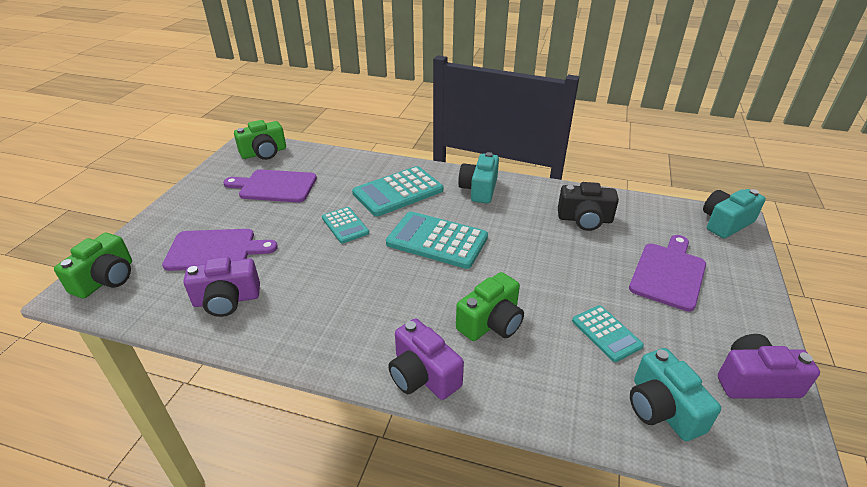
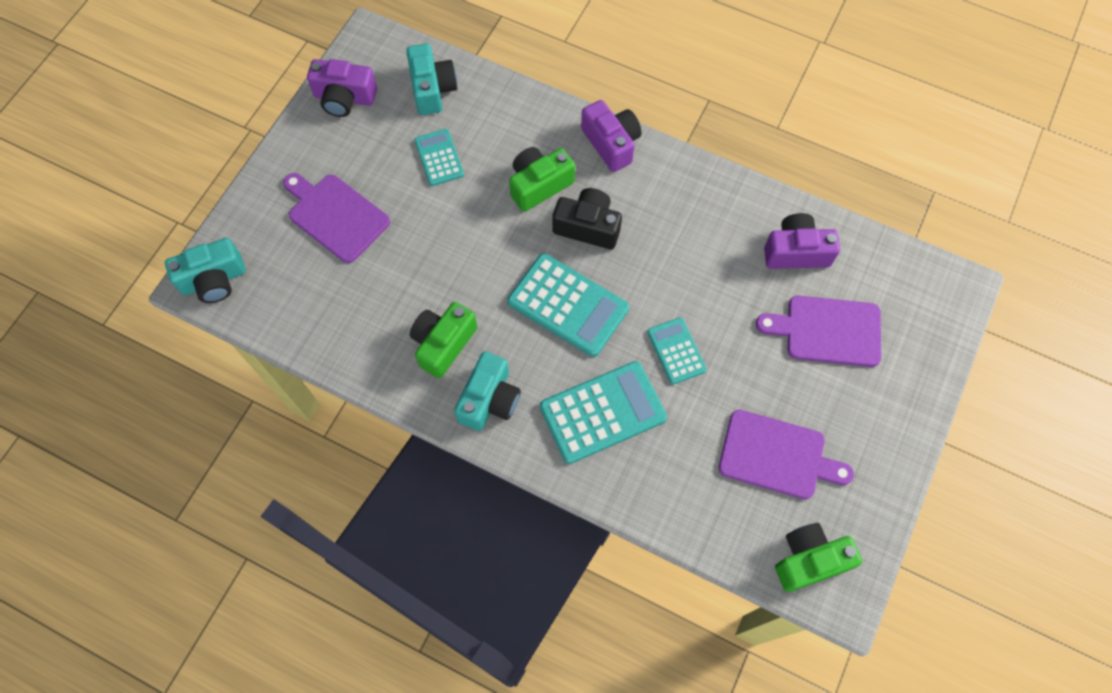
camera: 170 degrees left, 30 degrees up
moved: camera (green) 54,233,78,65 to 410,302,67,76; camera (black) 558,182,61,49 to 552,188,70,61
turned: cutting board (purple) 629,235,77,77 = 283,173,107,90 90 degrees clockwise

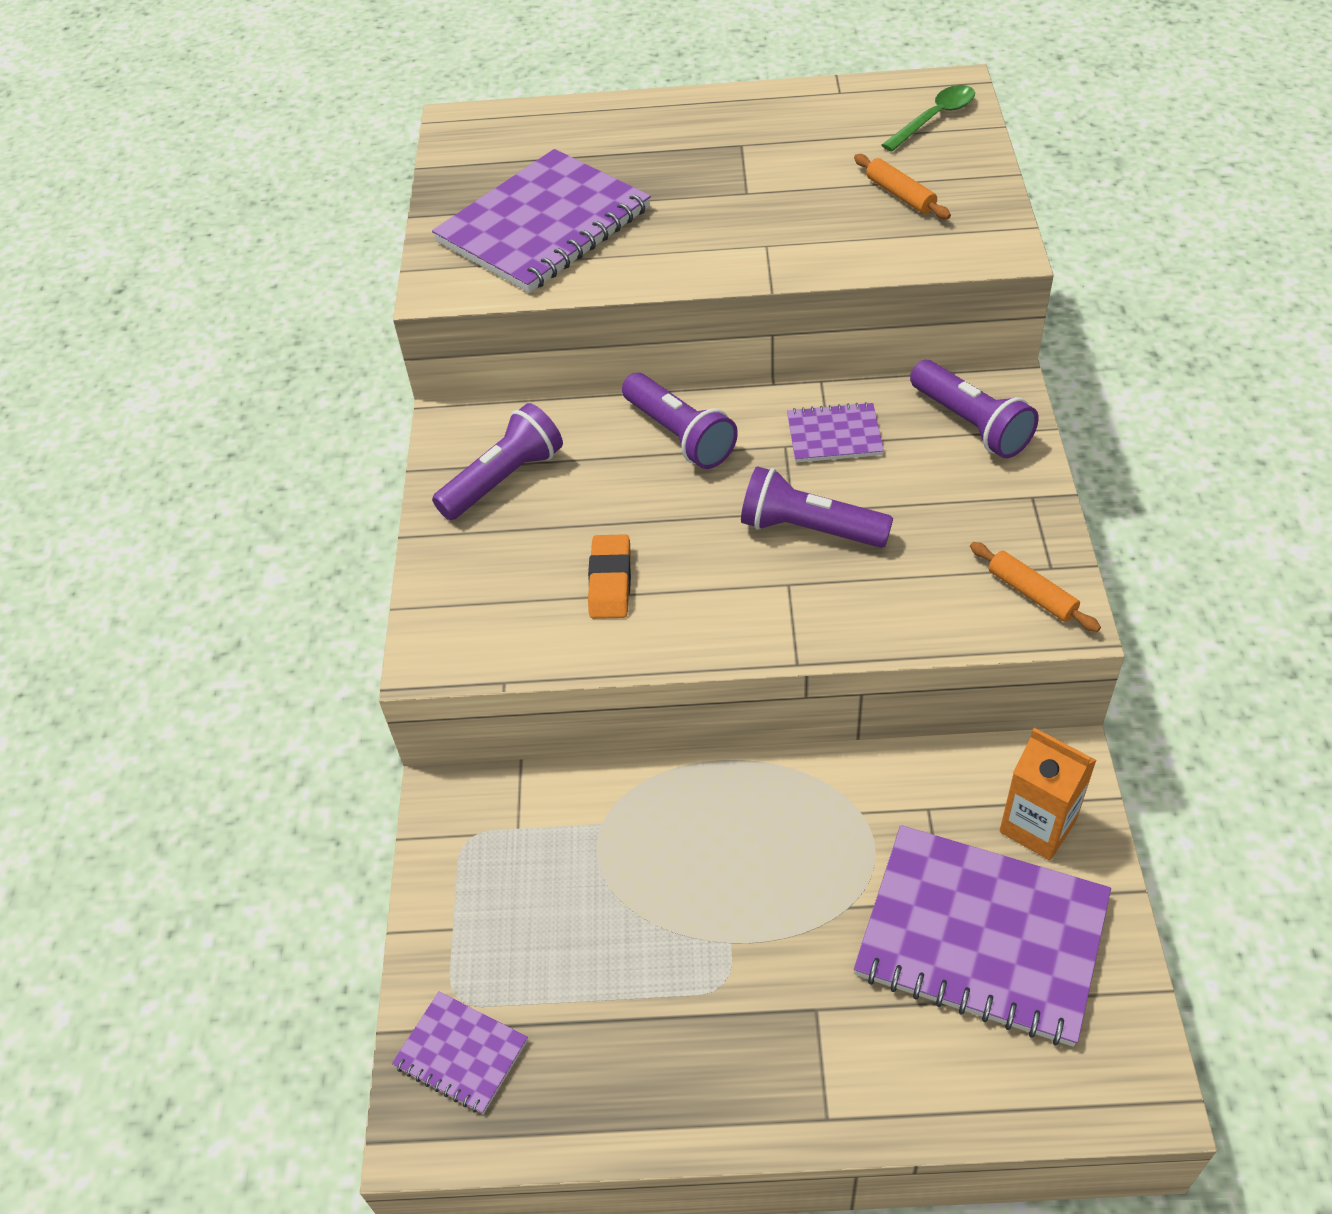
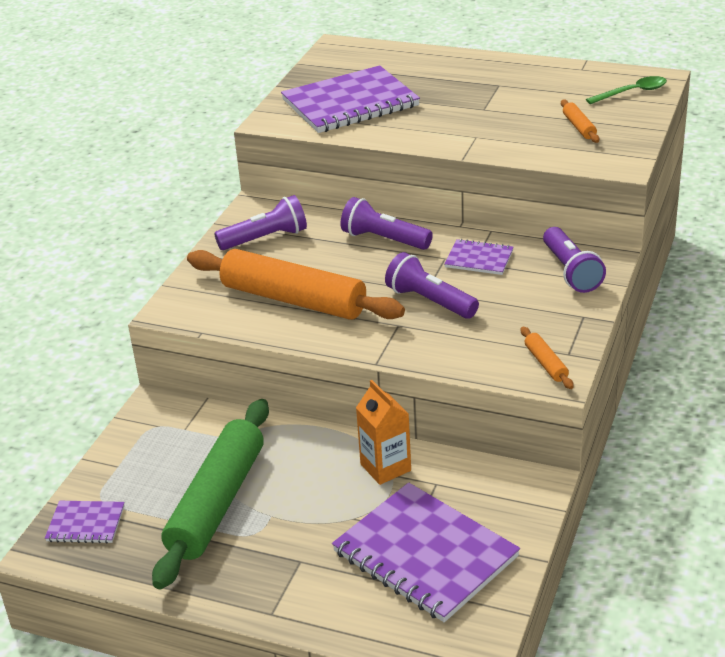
camera: 20 degrees right, 15 degrees down
added: rolling pin (green) 152,399,117,190
moved: carton (orange) 1000,728,97,132 to 356,380,55,105
replaced: eraser (orange) 588,534,43,85 to rolling pin (orange) 187,249,218,71
turned: notebook (purple) 392,991,136,123 = 45,501,80,43 45 degrees counterclockwise; flashlight (purple) 622,373,116,96 = 341,197,92,53 135 degrees clockwise

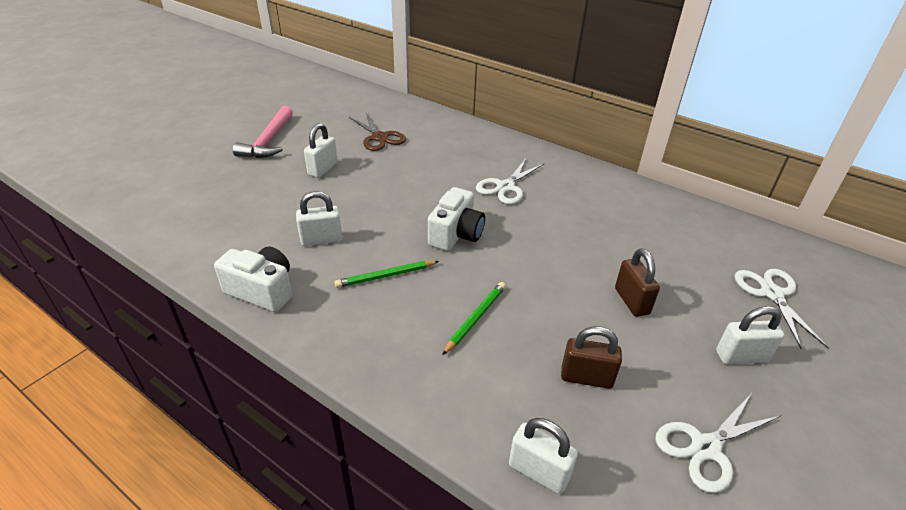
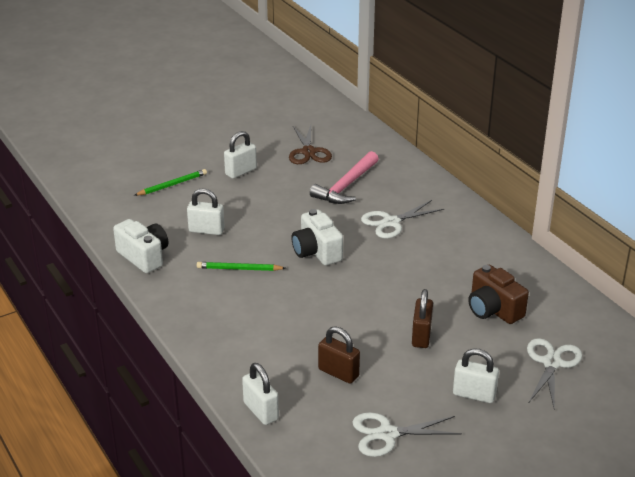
camera: 25 degrees right, 5 degrees down
added: camera (brown) 468,265,61,59
moved: hammer (pink) 233,106,60,52 to 310,151,69,53; pencil (green) 442,282,64,73 to 134,169,73,27
turned: camera (white) 428,187,57,64 = 291,209,52,56 105 degrees clockwise

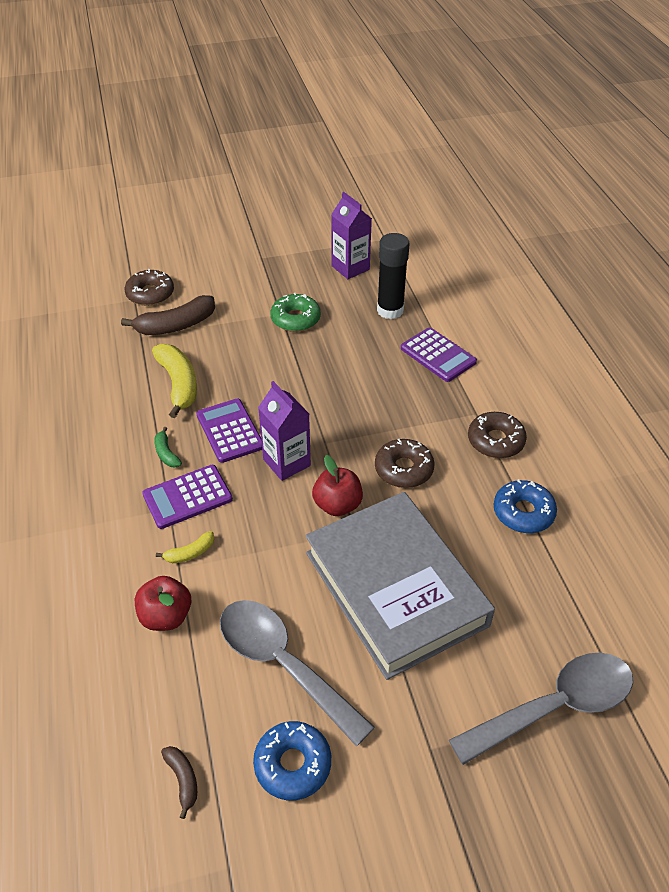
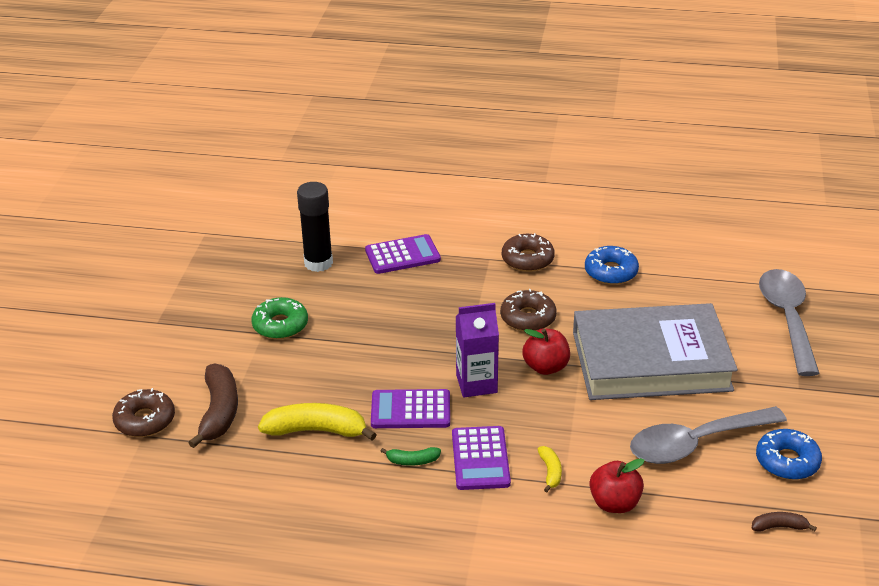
camera: 65 degrees left, 10 degrees down
removed: carton (purple) 331,192,41,87

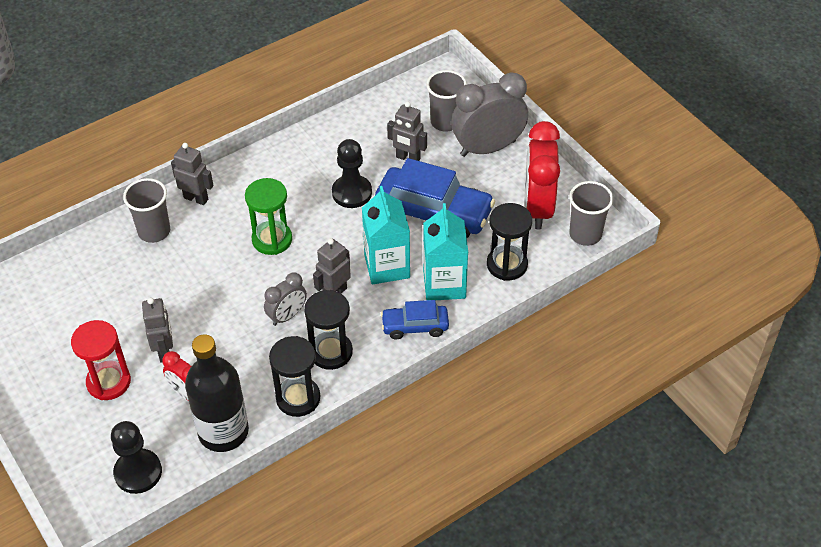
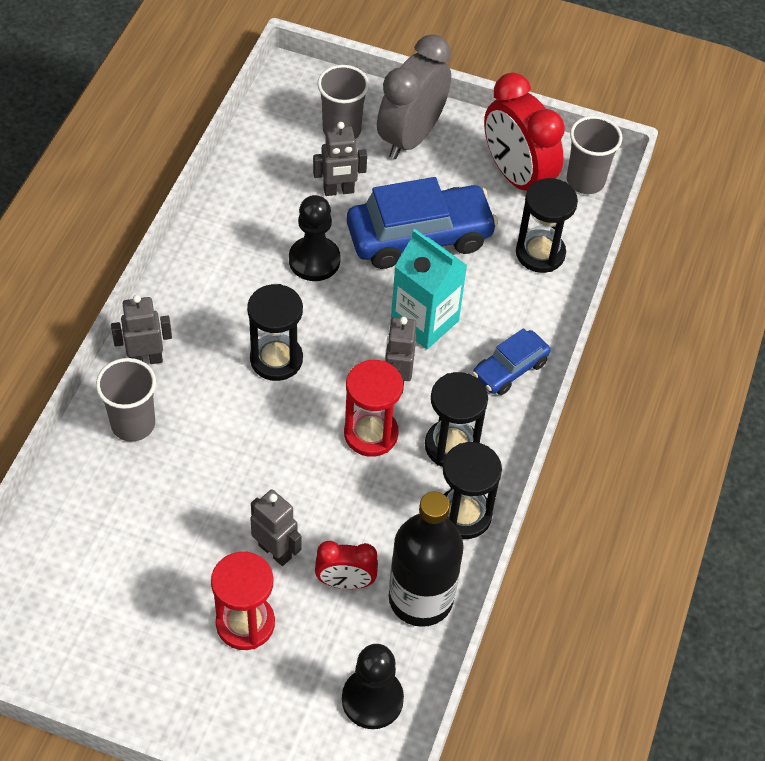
camera: 40 degrees left, 5 degrees up
removed: carton (turquoise) 423,203,45,97
replaced: clock (grey) 264,273,43,53 to hourglass (red) 344,360,59,97
recoloured: hourglass (green) 245,178,47,77 to hourglass (black) 247,284,56,97

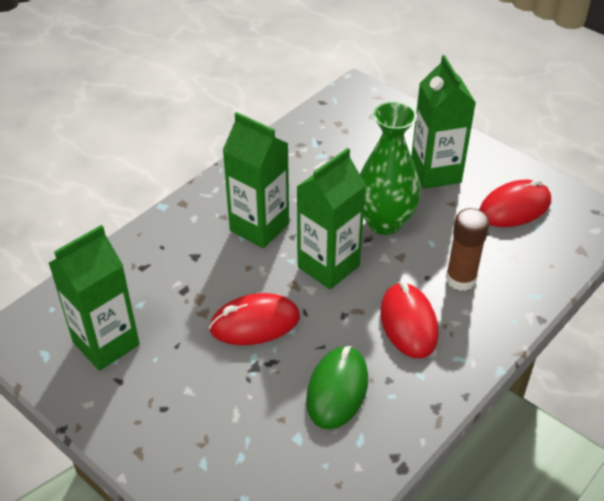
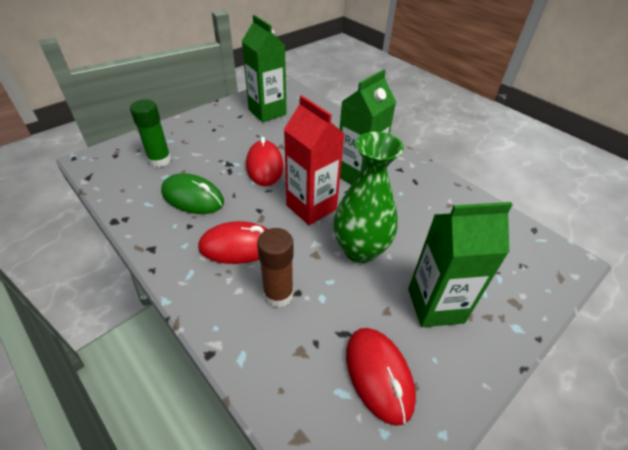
camera: 95 degrees right, 0 degrees up
added: glue stick (green) 130,99,41,68
recoloured: carton (green) 297,148,69,141 to carton (red) 284,95,60,130

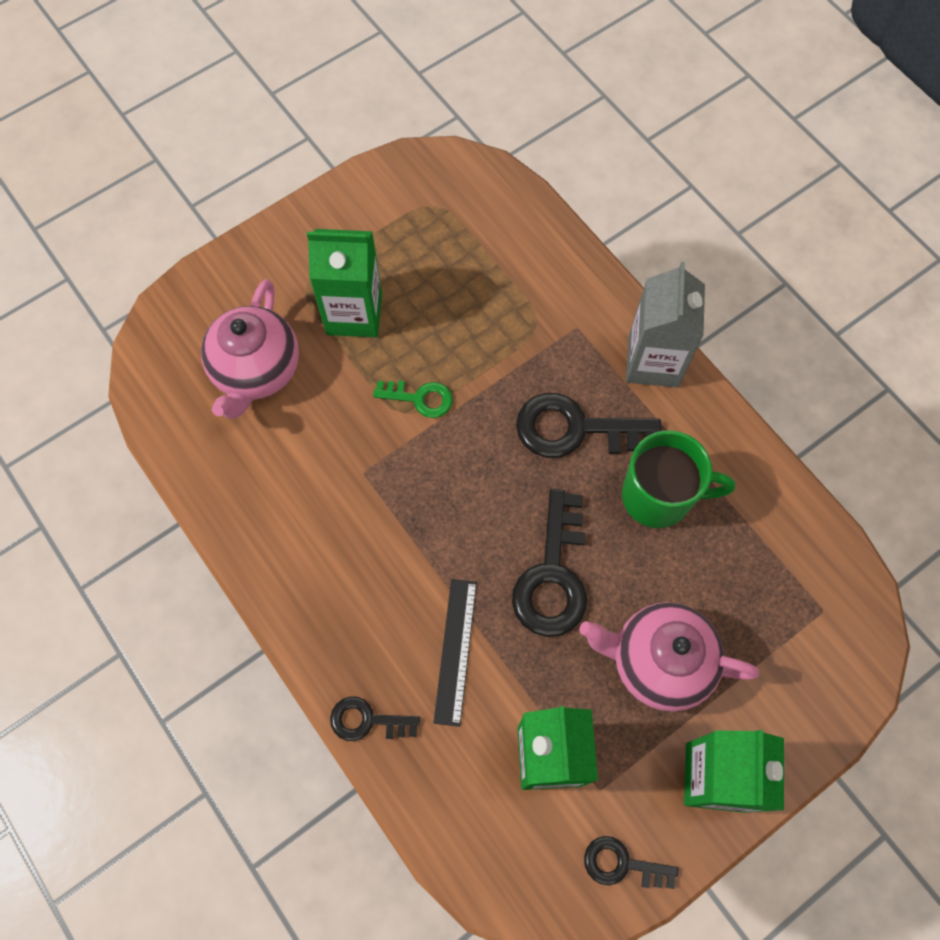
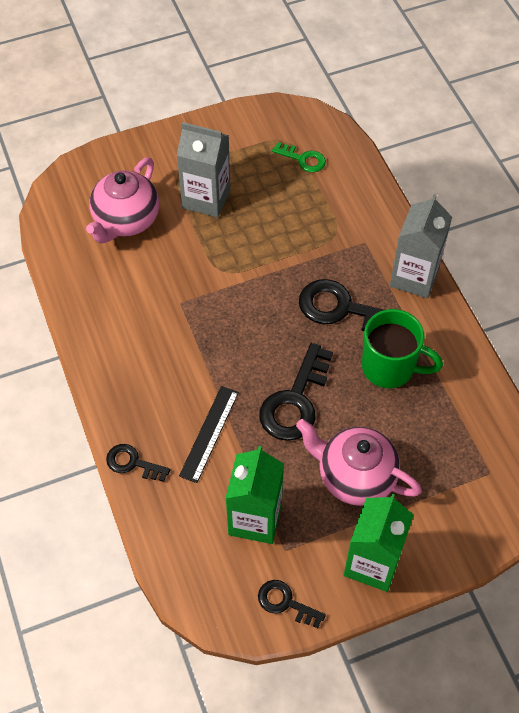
camera: 15 degrees right, 10 degrees down
moved: key (green) 373,381,80,37 to 272,142,54,30
recoloured: carton (green) 307,229,75,108 to carton (grey) 177,122,53,96

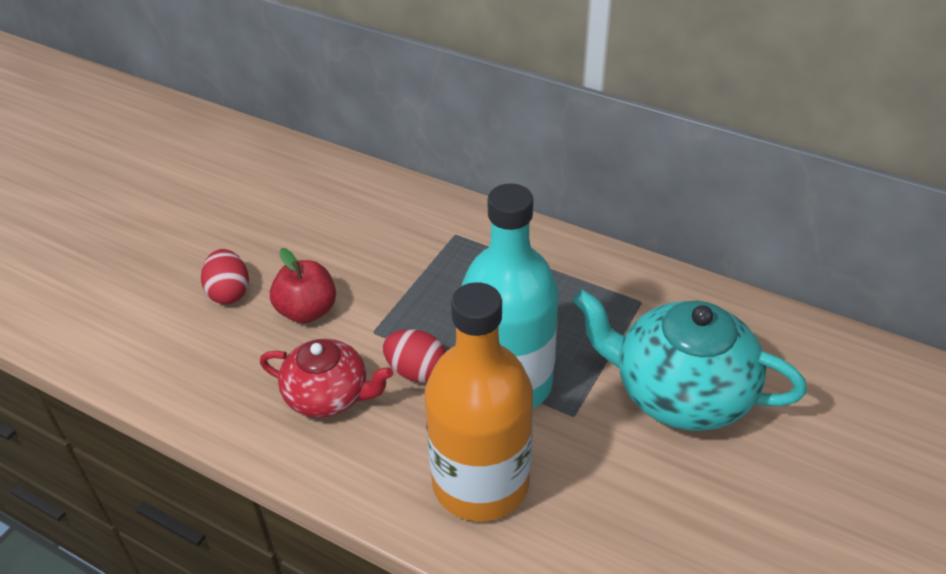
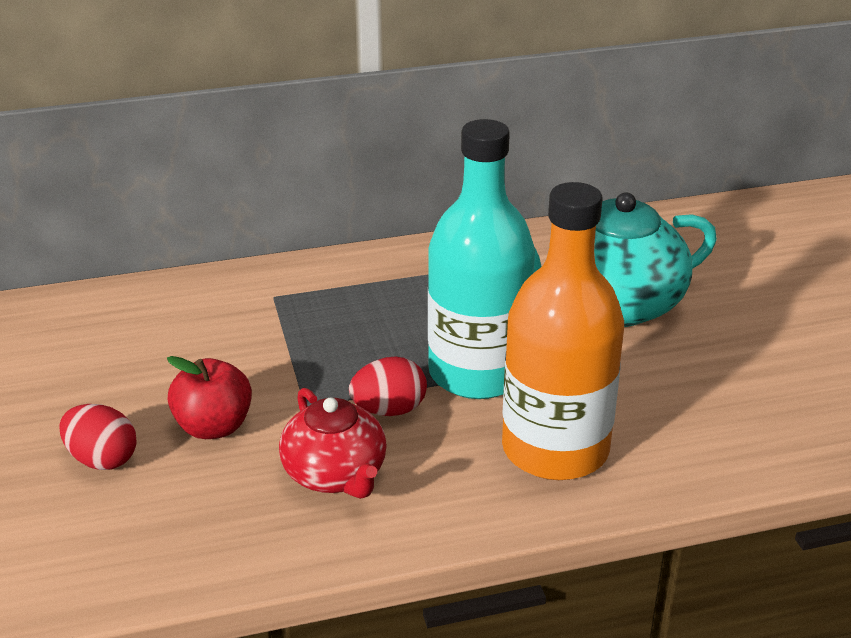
camera: 45 degrees left, 10 degrees down
turned: teapot (red) 260,339,133,79 = 279,388,108,111 90 degrees clockwise

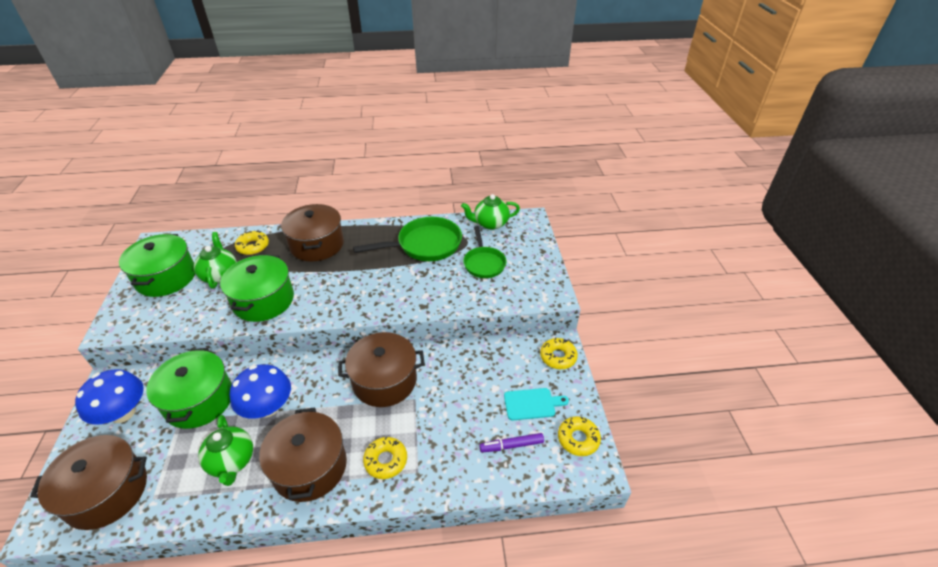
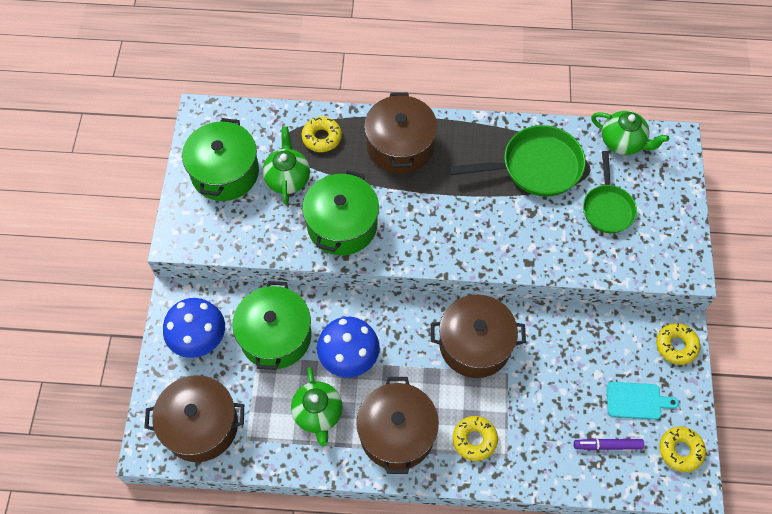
camera: 10 degrees right, 20 degrees up
turned: teapot (green) 461,194,59,36 = 591,111,78,44 150 degrees counterclockwise

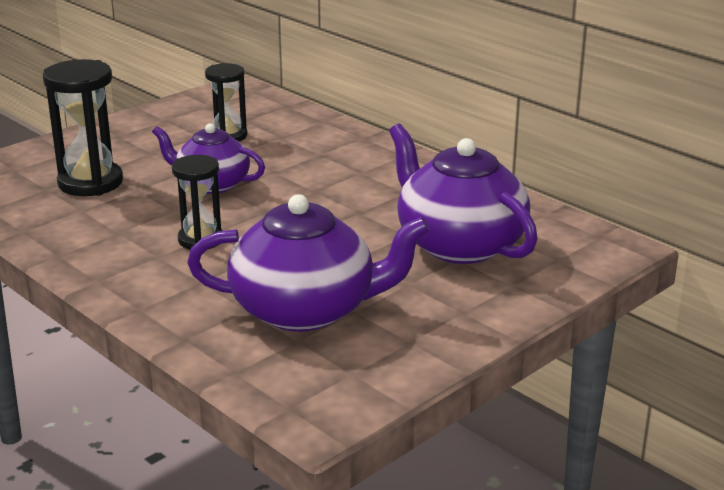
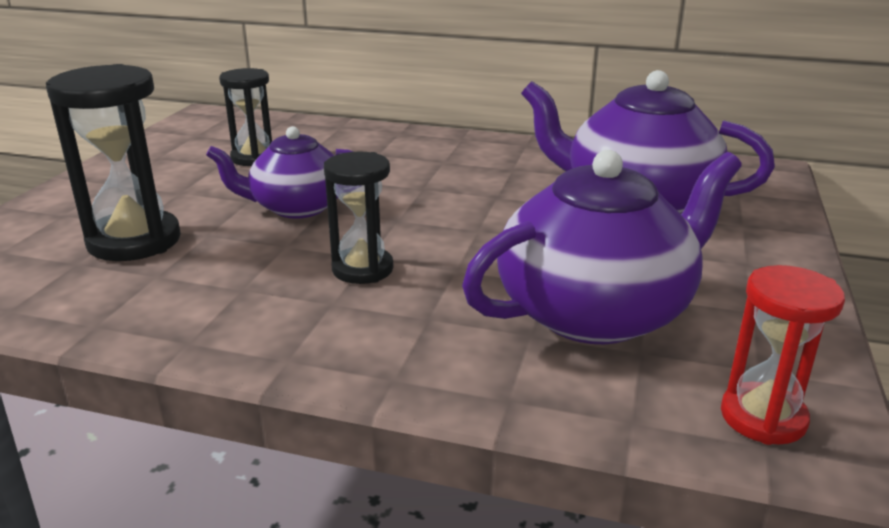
camera: 30 degrees left, 0 degrees up
added: hourglass (red) 721,265,124,180

